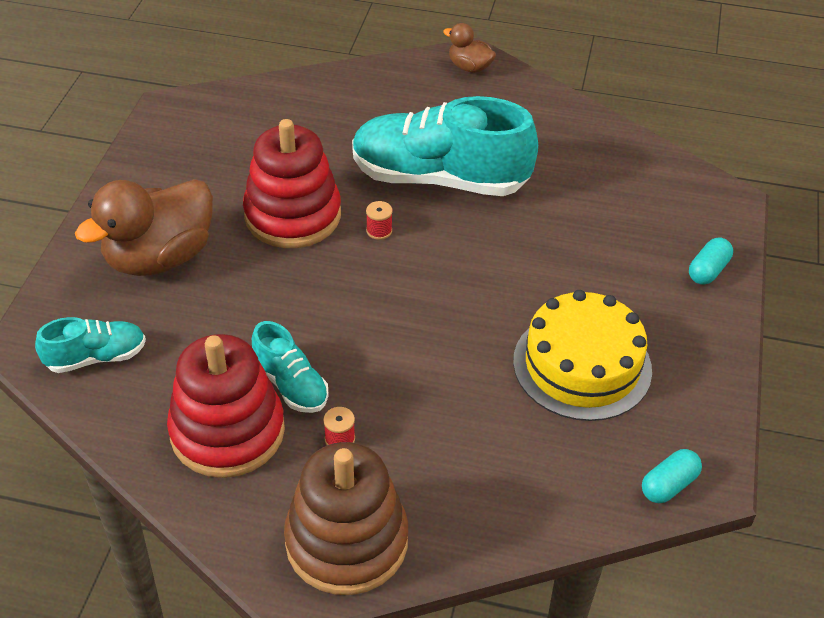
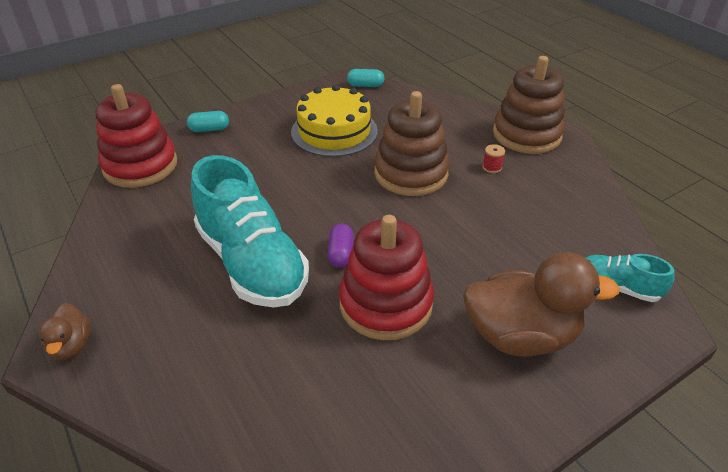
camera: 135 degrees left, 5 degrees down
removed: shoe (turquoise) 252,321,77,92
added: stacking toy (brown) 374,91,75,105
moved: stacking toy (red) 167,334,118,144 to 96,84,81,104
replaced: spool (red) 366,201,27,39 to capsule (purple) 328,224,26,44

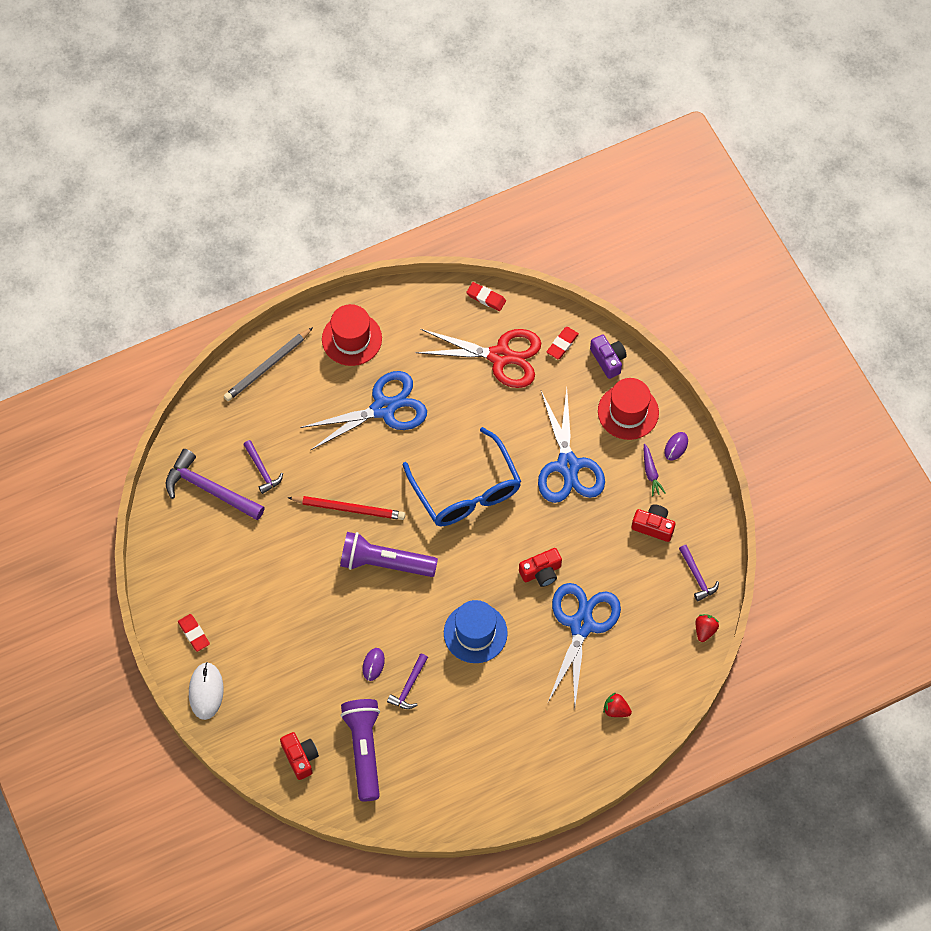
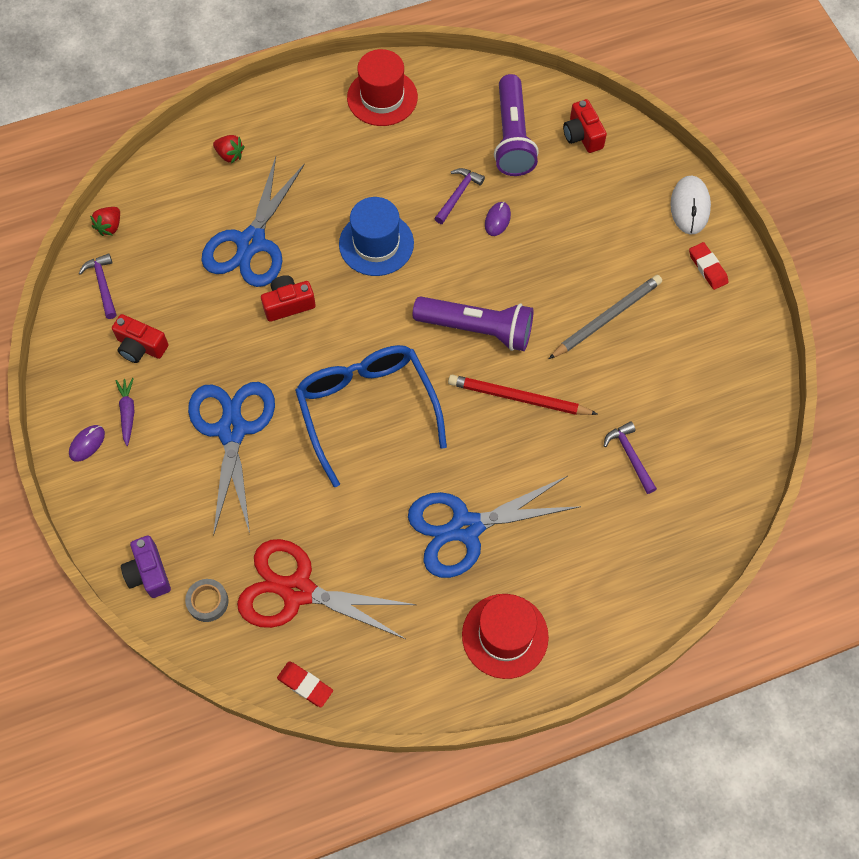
camera: 175 degrees left, 0 degrees up
removed: hammer (purple) 166,449,99,71
moved: pencil (grey) 224,327,89,74 to 549,275,113,84; hat (red) 598,378,61,62 to 347,49,71,77
replaced: eraser (red) 547,327,32,32 to tape (grey) 185,579,44,43

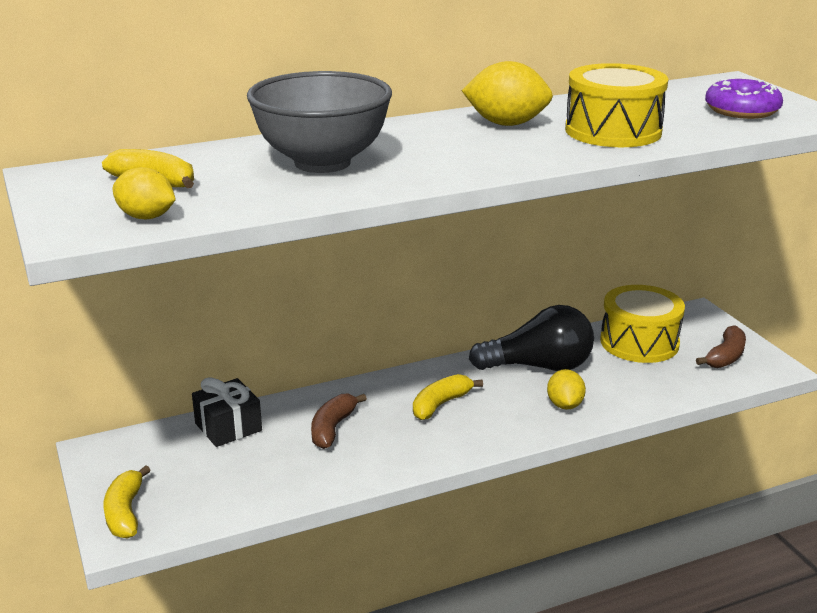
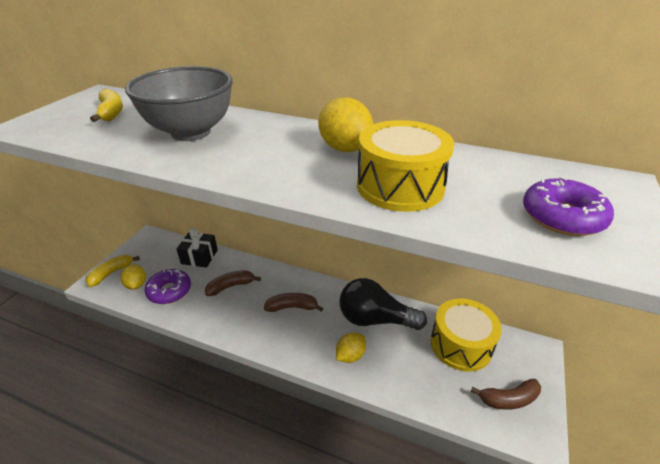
camera: 45 degrees right, 10 degrees up
added: donut (purple) 145,269,46,35
moved: lemon (yellow) 112,167,64,52 to 120,264,26,26
recoloured: banana (yellow) 413,374,70,46 to banana (brown) 264,293,59,19
turned: light bulb (black) 469,305,125,66 = 339,278,88,52 150 degrees clockwise

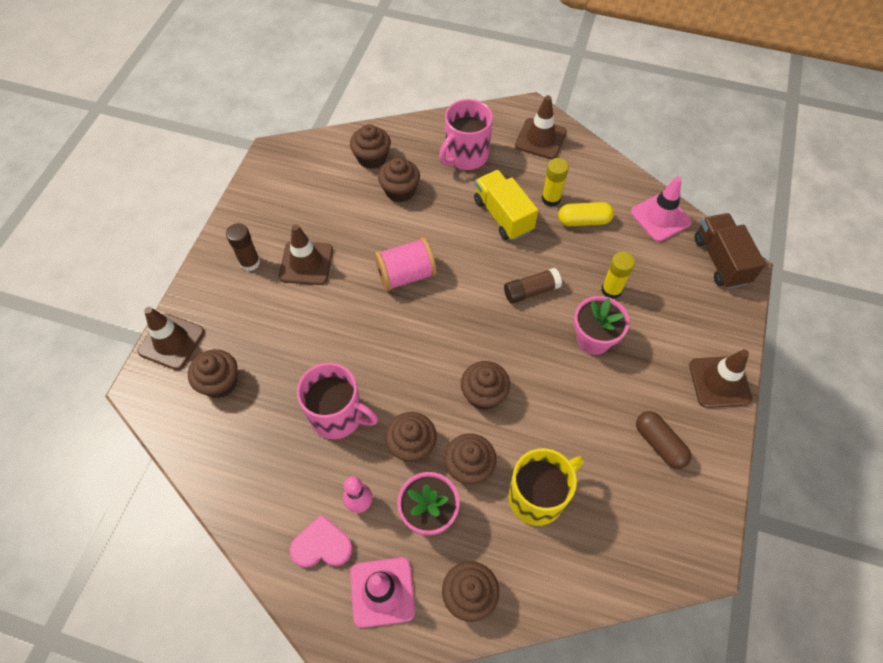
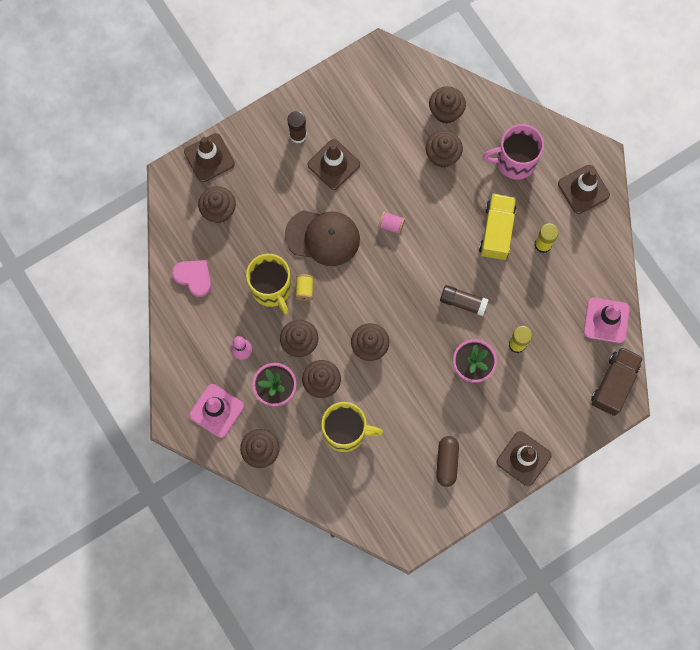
camera: 40 degrees right, 15 degrees up
removed: capsule (yellow) 558,202,56,24
added: cap (brown) 285,210,75,56; spool (yellow) 295,274,19,27
moved: heart (pink) 290,514,63,54 to 172,260,39,37
recoloured: mug (pink) 297,363,81,76 to mug (yellow) 246,254,45,60
resized: spool (pink) 374,238,63,53 = 378,211,27,24 x0.52

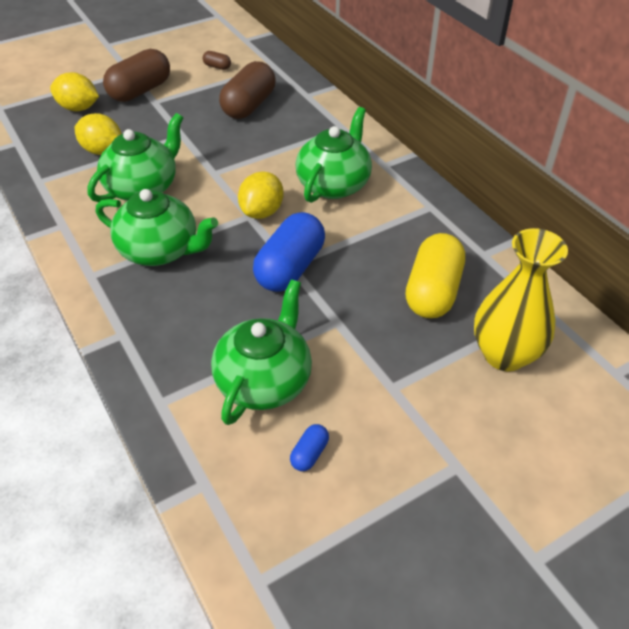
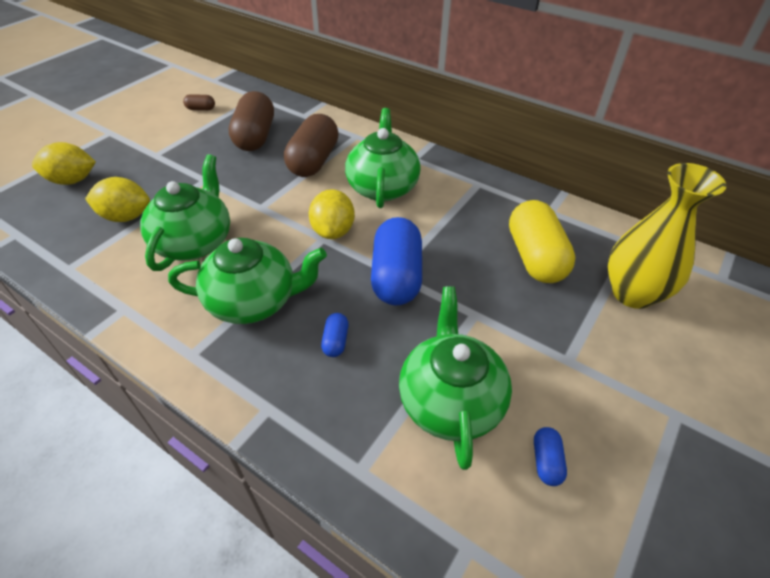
camera: 25 degrees left, 0 degrees up
added: capsule (blue) 321,313,28,44
moved: capsule (brown) 103,49,67,53 to 284,114,55,63

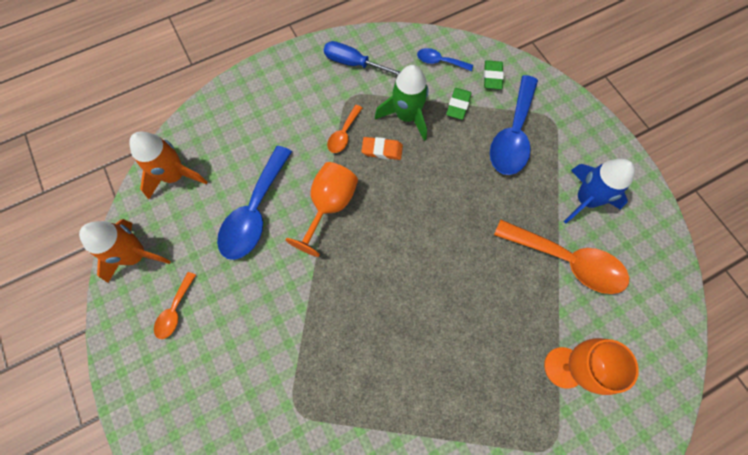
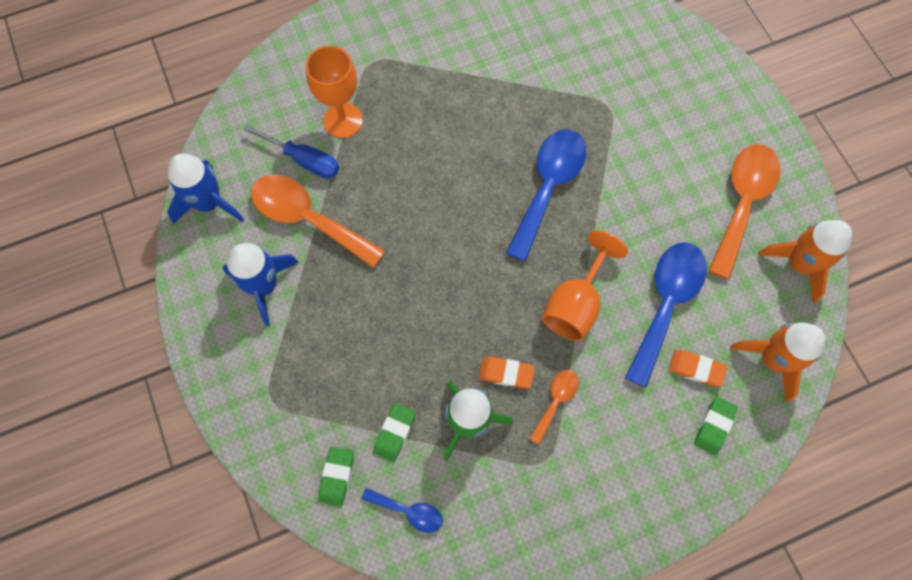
camera: 175 degrees left, 0 degrees up
added: rocket (blue) 167,154,77,71; eraser (orange) 669,350,58,37; eraser (green) 694,396,44,59
moved: screwdriver (blue) 324,41,77,35 to 243,125,96,54; spoon (blue) 490,75,48,100 to 506,129,80,133
resized: spoon (orange) 154,272,42,67 = 709,144,72,135 x1.99

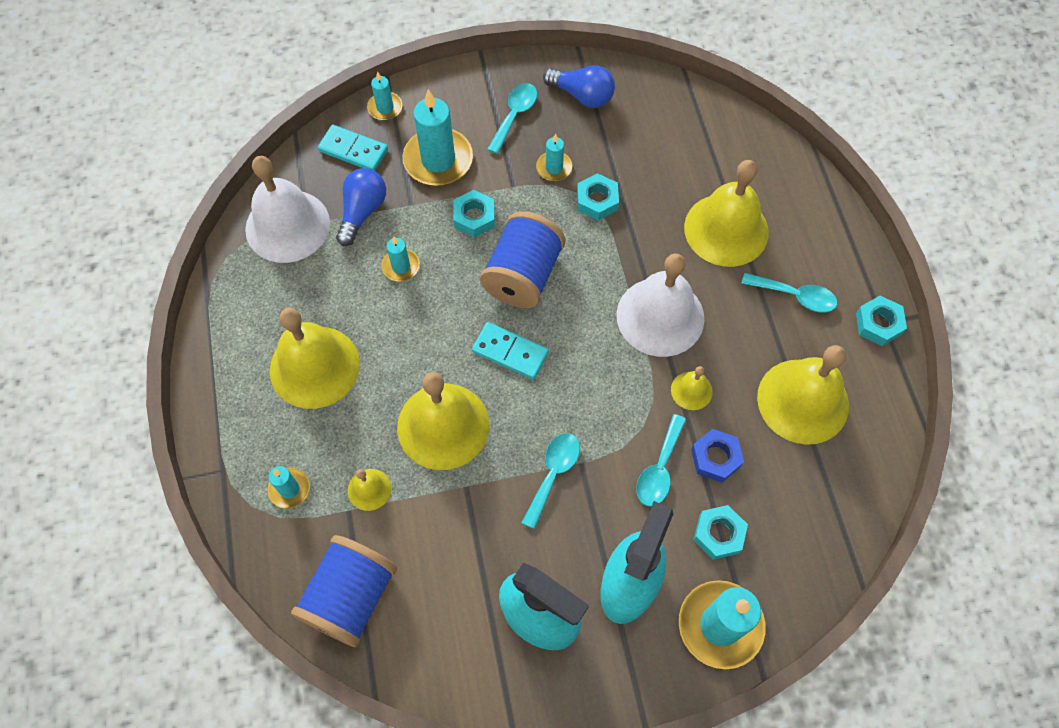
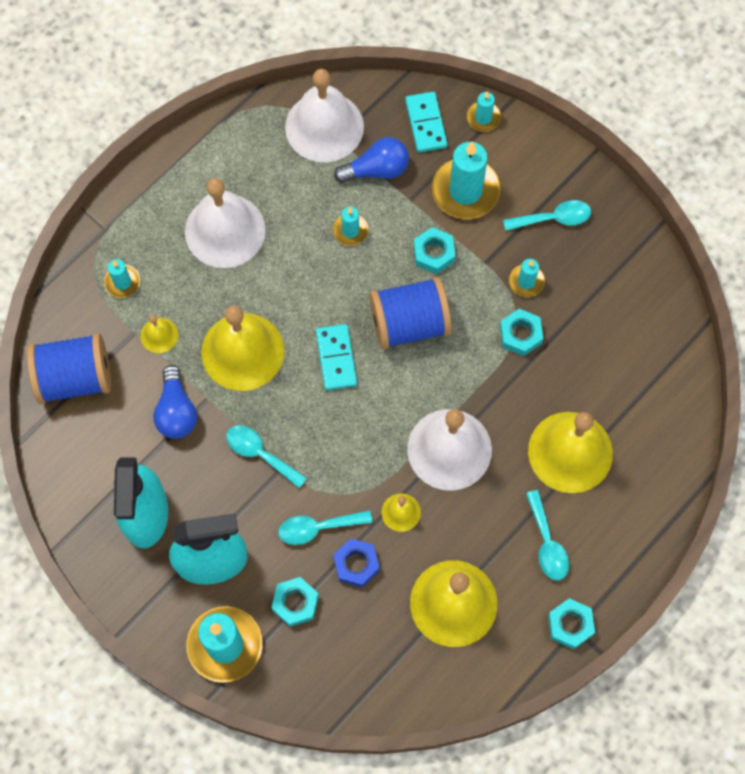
camera: 55 degrees right, 5 degrees up
moved: light bulb (blue) 543,65,72,43 to 153,365,44,74
recoloured: bell (yellow) 270,308,90,101 to bell (white) 185,178,81,90
turned: spoon (turquoise) 522,433,58,96 = 226,425,81,63 135 degrees counterclockwise

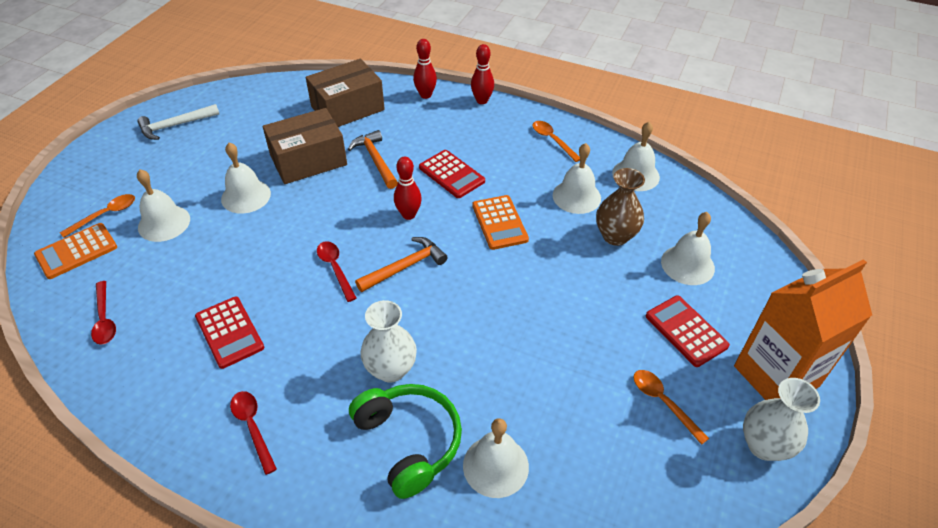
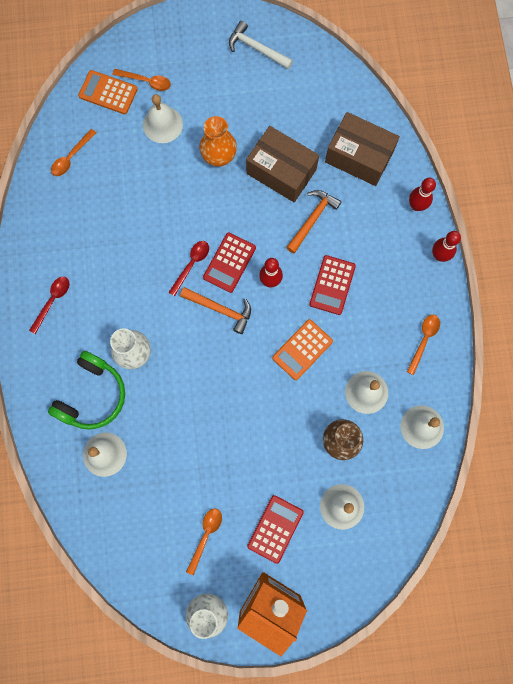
camera: 60 degrees right, 30 degrees up
moved: calculator (red) 195,296,69,73 to 203,233,53,60
replaced: bell (white) 221,142,50,71 to vase (orange) 199,116,38,51
recoloured: spoon (red) 91,281,25,64 to spoon (orange) 51,129,45,47

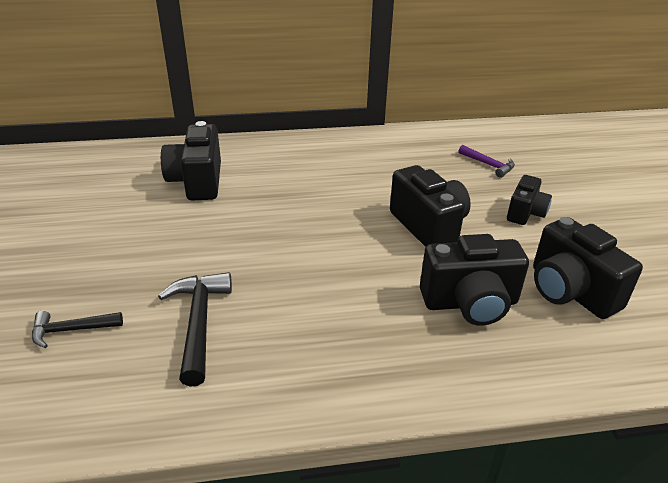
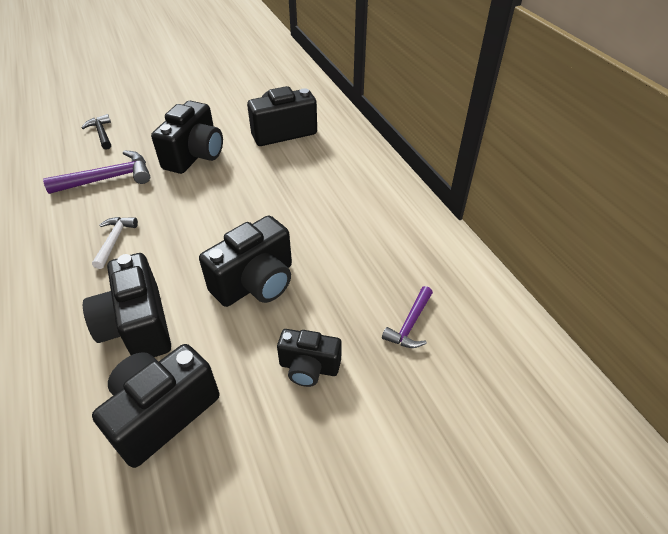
camera: 75 degrees right, 10 degrees up
added: hammer (white) 92,217,46,52; camera (black) 151,101,72,73
recoloured: hammer (black) 158,272,74,115 to hammer (purple) 43,150,107,44

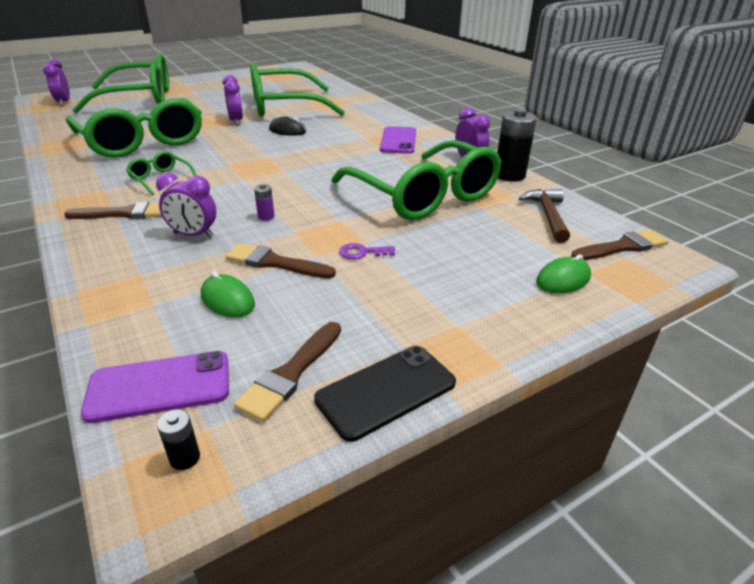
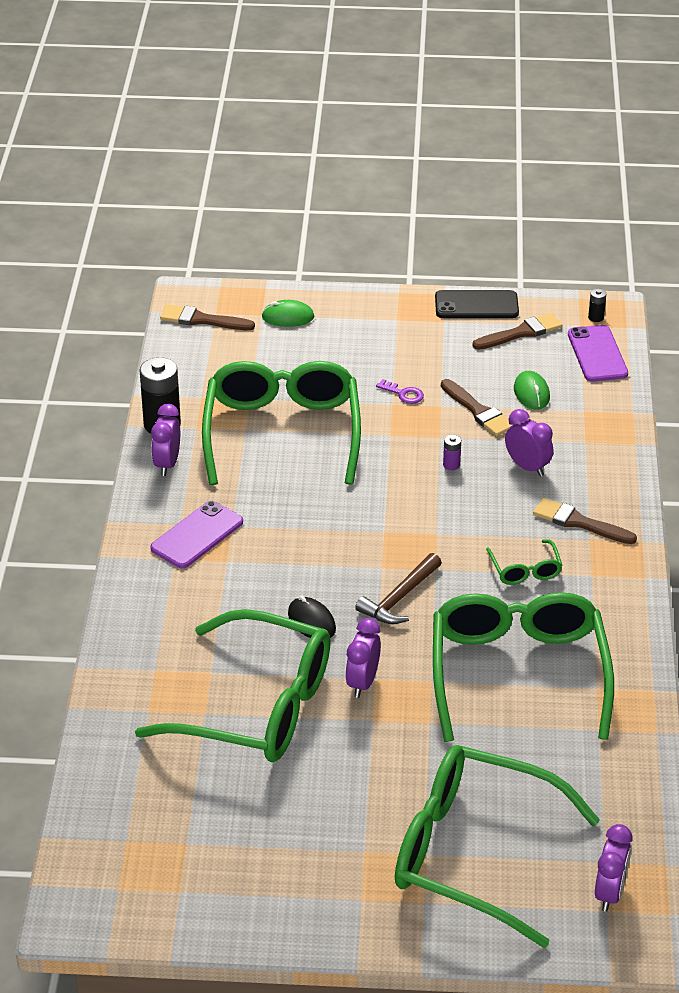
camera: 145 degrees left, 5 degrees up
moved: hammer (brown) 519,189,51,54 to 355,553,87,71
turned: phone (purple) 81,351,148,72 = 568,325,60,57 60 degrees clockwise

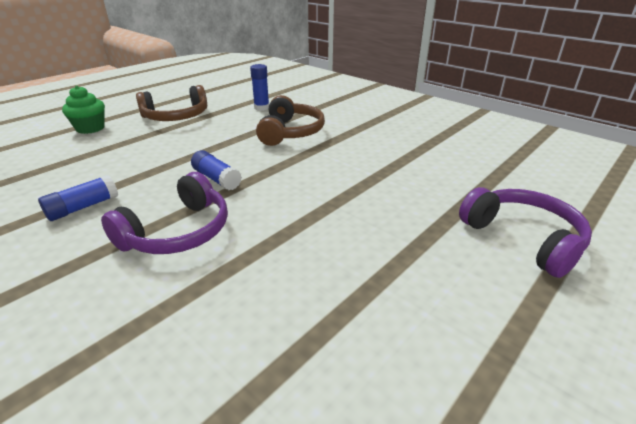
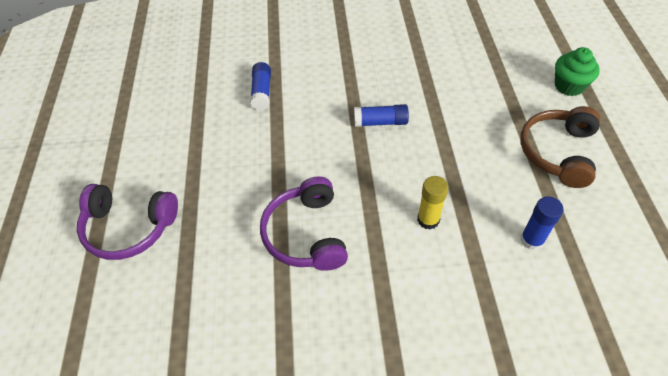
camera: 135 degrees right, 20 degrees up
moved: glue stick (blue) 38,175,80,46 to 250,62,21,48; headphones (purple) 101,172,127,82 to 260,176,88,95
replaced: headphones (brown) 256,95,69,51 to glue stick (yellow) 417,176,31,53

